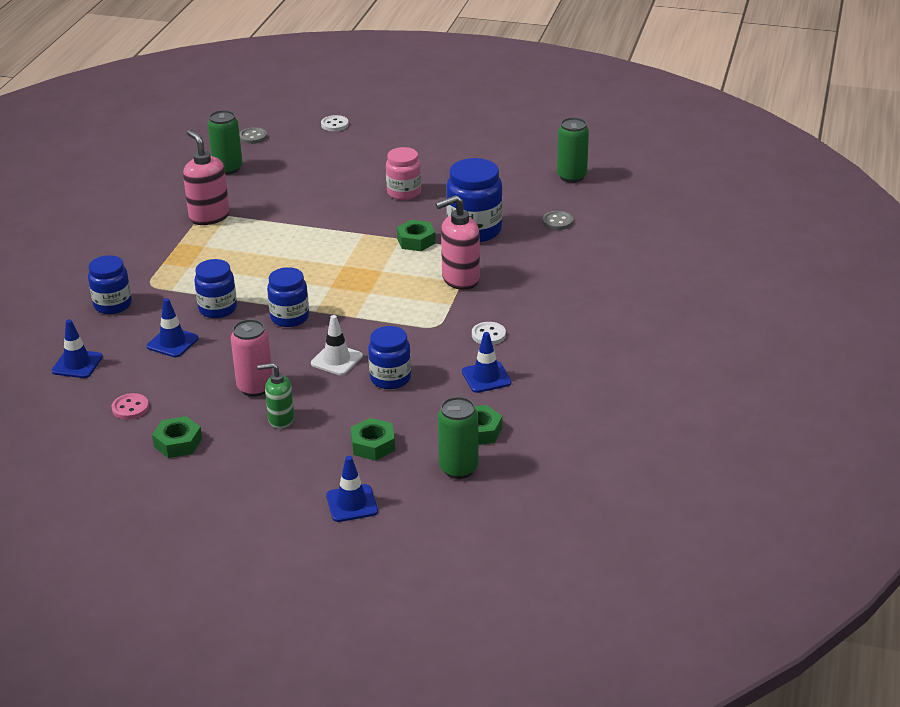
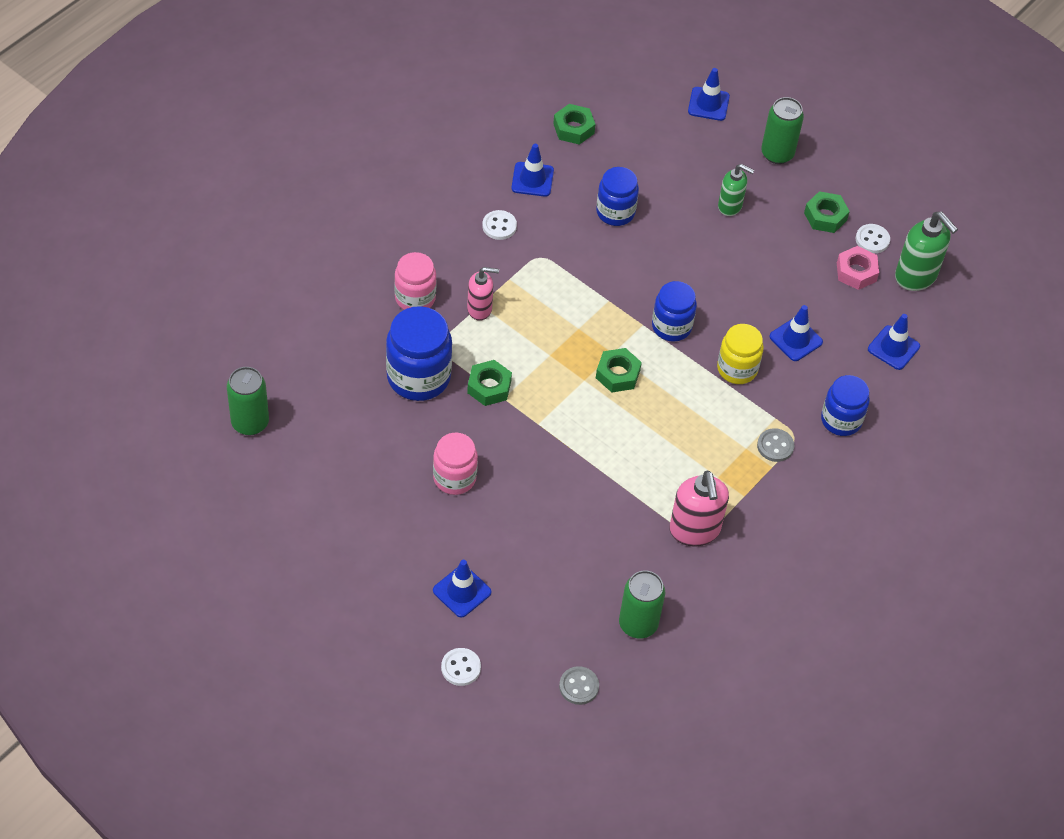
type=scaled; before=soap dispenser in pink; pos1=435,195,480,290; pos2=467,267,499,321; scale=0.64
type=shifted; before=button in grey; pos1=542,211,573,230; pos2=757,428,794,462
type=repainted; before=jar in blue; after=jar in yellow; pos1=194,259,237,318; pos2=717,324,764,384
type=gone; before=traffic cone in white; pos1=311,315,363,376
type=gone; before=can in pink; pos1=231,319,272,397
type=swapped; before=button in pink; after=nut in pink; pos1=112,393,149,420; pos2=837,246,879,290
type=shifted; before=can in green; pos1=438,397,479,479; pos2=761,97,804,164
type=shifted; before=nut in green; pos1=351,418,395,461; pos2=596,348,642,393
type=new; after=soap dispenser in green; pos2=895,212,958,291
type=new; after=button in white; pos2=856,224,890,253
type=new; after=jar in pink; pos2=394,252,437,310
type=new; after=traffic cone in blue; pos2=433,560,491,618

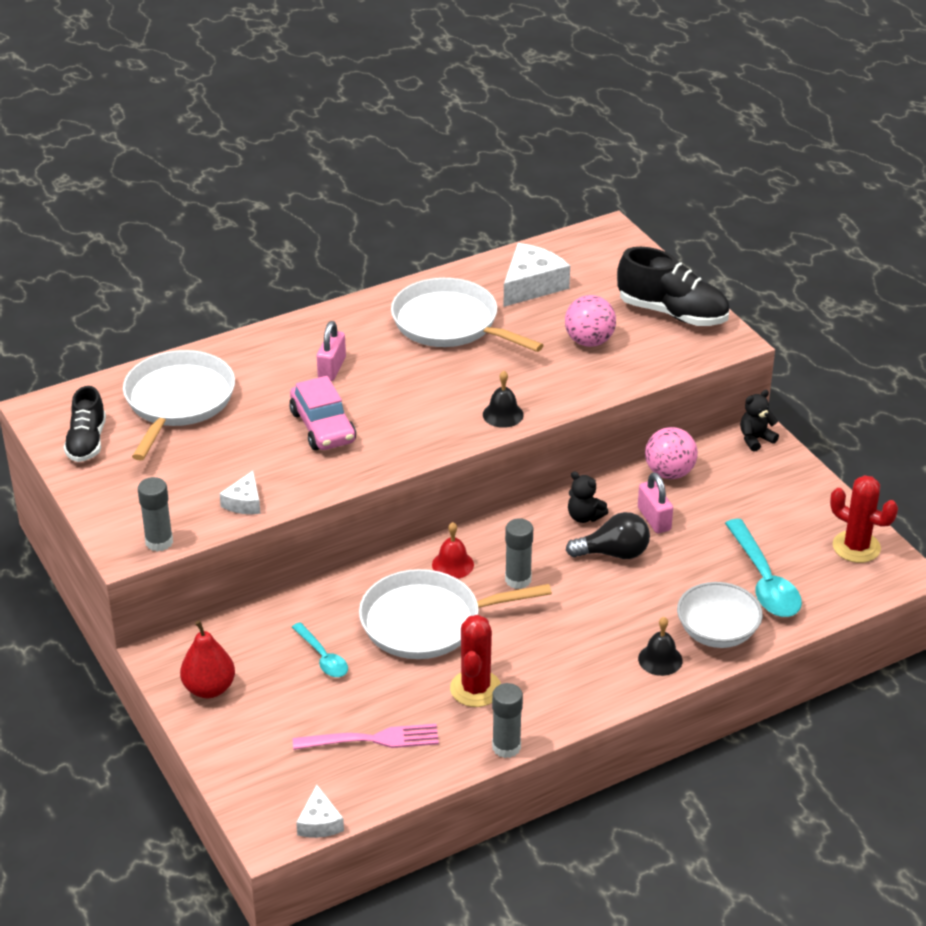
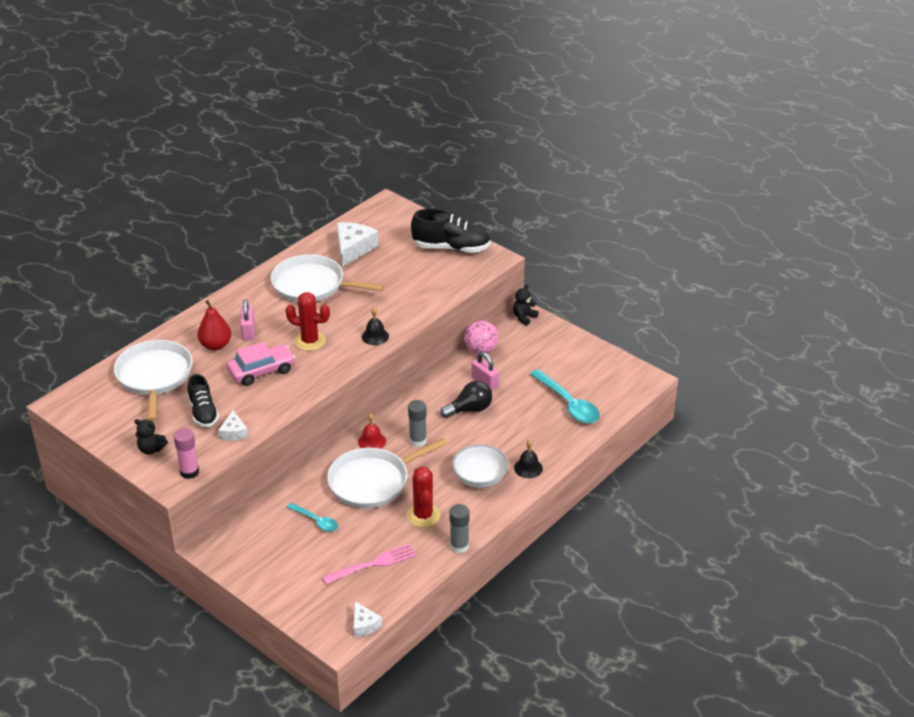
type=gone; before=ball in pink; pos1=565,295,616,347
type=rotated; before=car in pink; pos1=289,376,356,450; pos2=227,342,295,386; turn=-75
type=shifted; before=shoe in black; pos1=64,386,106,462; pos2=187,374,219,427
type=shifted; before=teddy bear in black; pos1=568,471,608,523; pos2=134,419,168,455
type=shifted; before=cactus in red; pos1=830,475,898,563; pos2=285,292,330,351
type=repainted; before=glue stick in grey; after=glue stick in pink; pos1=138,477,173,552; pos2=174,428,199,479
type=shifted; before=bowl in white; pos1=677,582,763,648; pos2=452,444,509,488
type=shifted; before=pear in red; pos1=180,620,235,698; pos2=197,300,231,351

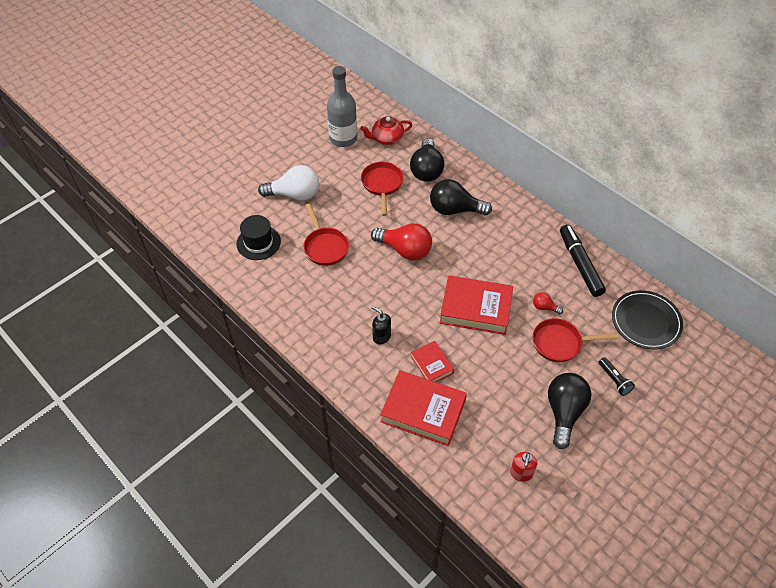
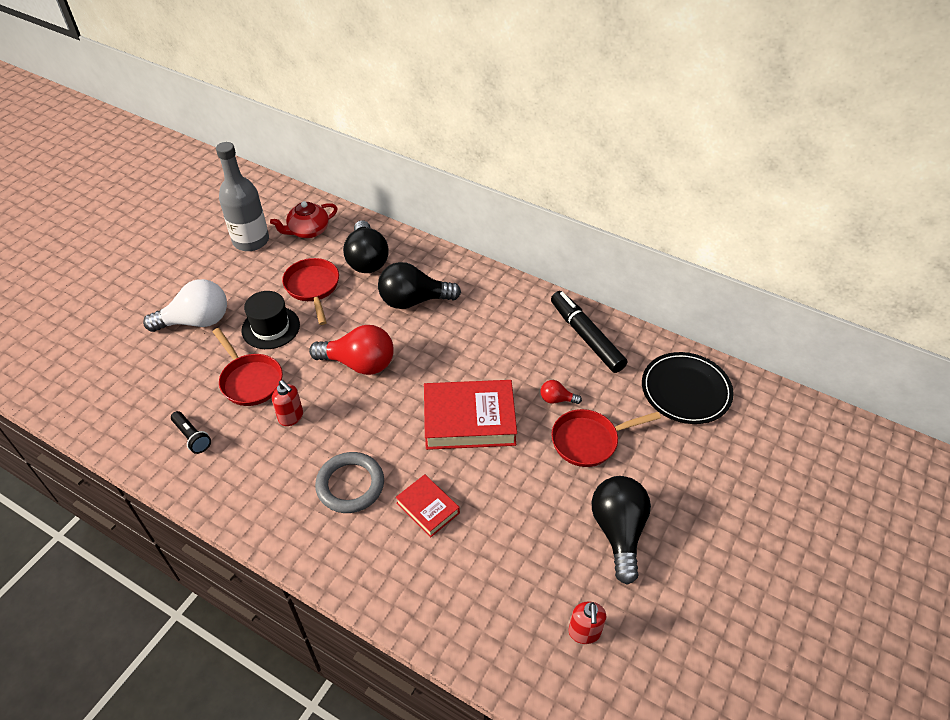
type=shifted; before=hat in black; pos1=236,215,281,260; pos2=241,291,300,349
type=swapped; before=soap dispenser in black; after=ring in grey; pos1=372,306,391,344; pos2=315,452,384,513
type=shifted; before=flashlight in black; pos1=599,357,635,396; pos2=171,411,211,454
type=gone; before=book in red; pos1=380,370,467,446
type=new; after=soap dispenser in red; pos2=272,380,303,426

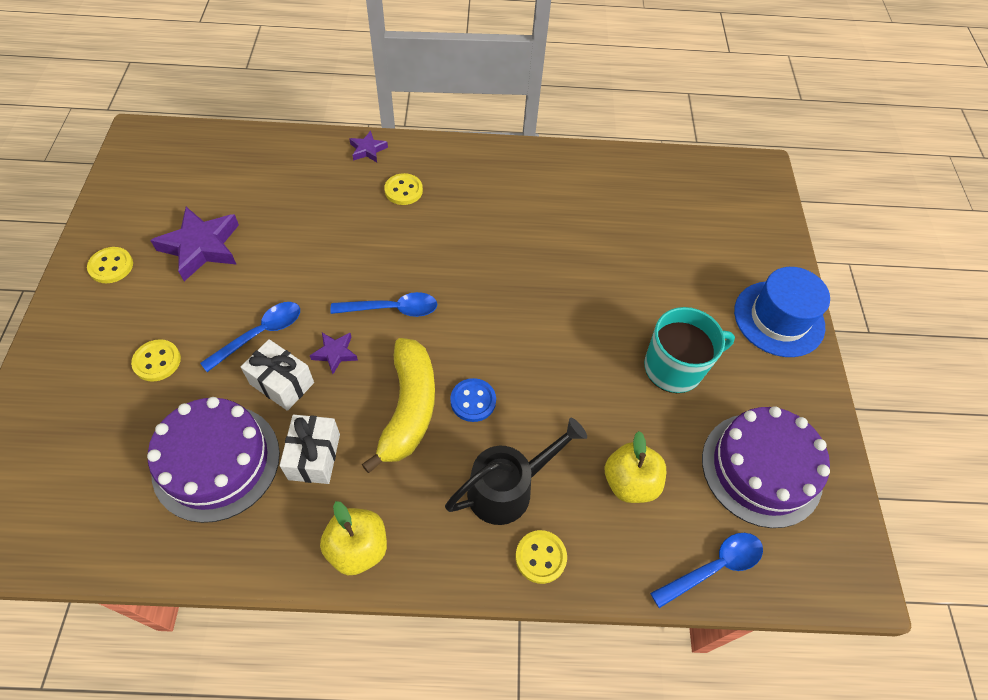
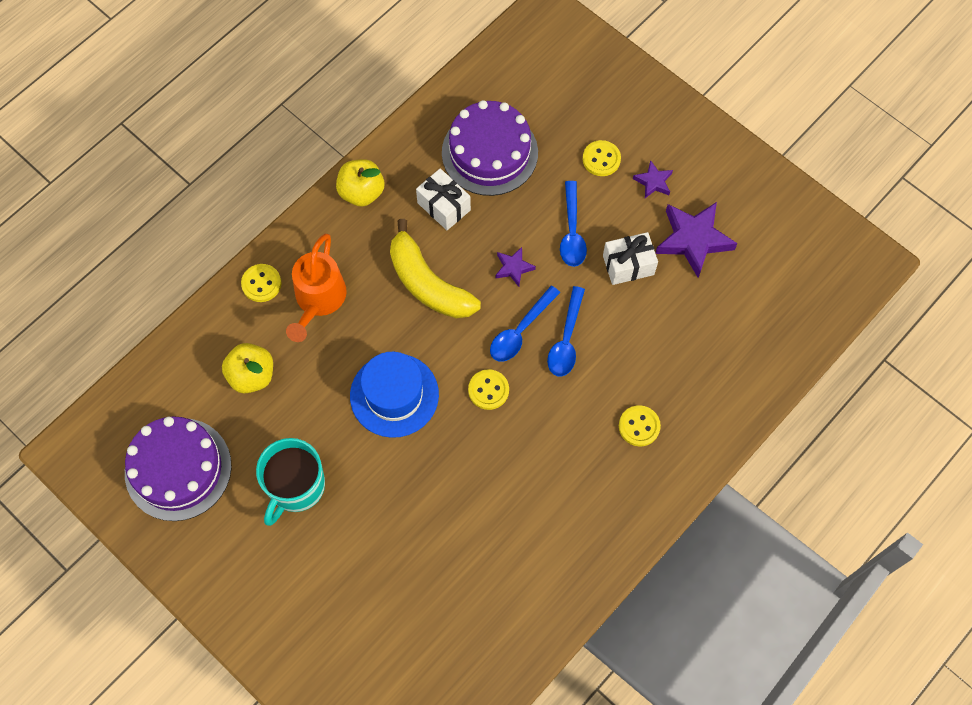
type=shifted; before=star in purple; pos1=349,131,388,162; pos2=633,160,673,198
type=shifted; before=button in yellow; pos1=87,247,133,283; pos2=468,369,509,410
type=shifted; before=hat in blue; pos1=734,267,830,357; pos2=350,352,439,438
type=shifted; before=gift in white; pos1=241,339,314,411; pos2=603,232,658,285
type=gone; before=button in blue; pos1=450,378,496,422
type=repainted; before=watering can in black; after=watering can in orange; pos1=445,418,587,525; pos2=286,234,347,342
type=shifted; before=spoon in blue; pos1=650,533,763,608; pos2=547,286,585,377

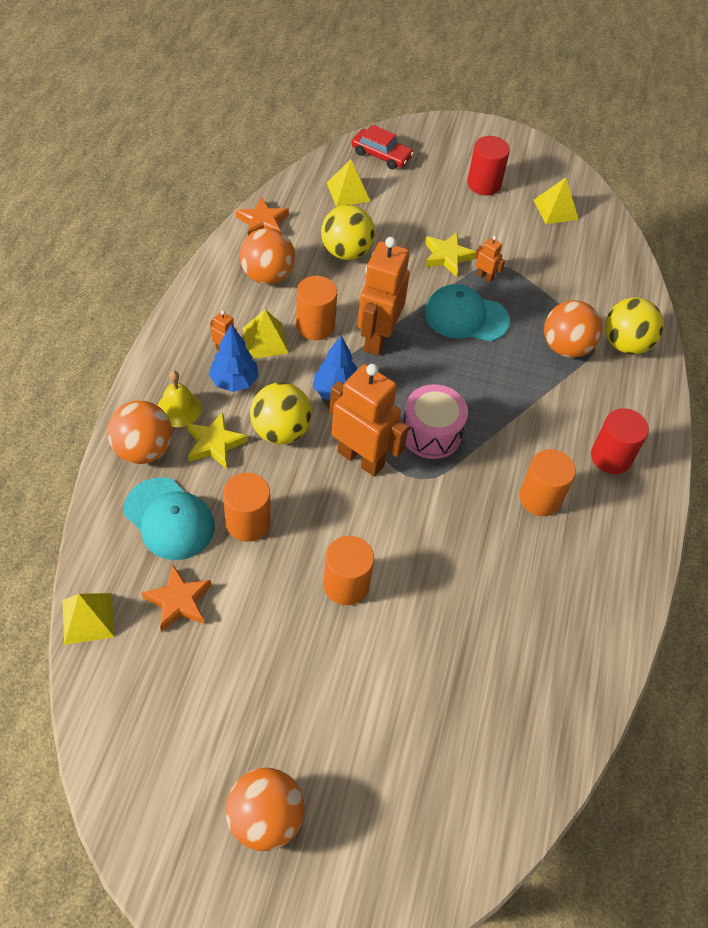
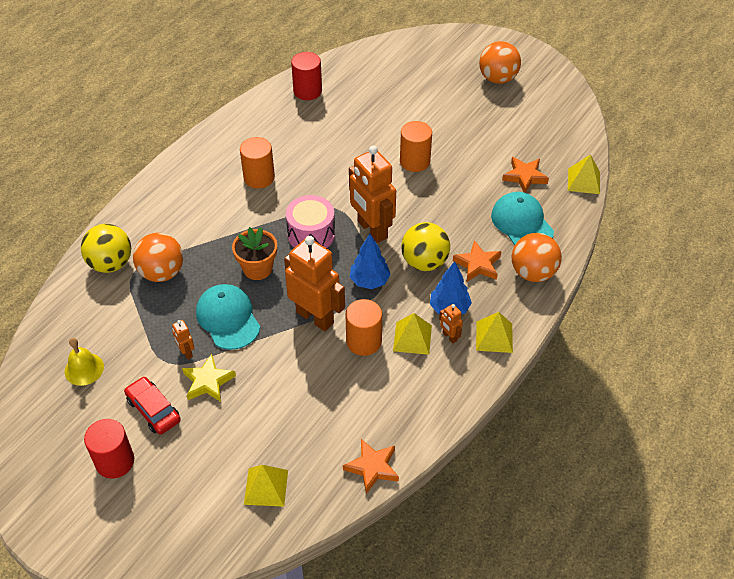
type=shifted; before=car in red; pos1=352,125,414,170; pos2=124,377,181,435
type=shifted; before=pyramid in yellow; pos1=534,177,579,224; pos2=476,312,513,353
type=gone; before=ball in yellow; pos1=321,205,375,260
type=gone; before=ball in orange; pos1=240,228,295,285
type=rotated; before=robot in orange; pos1=357,237,410,356; pos2=284,236,345,331; turn=-90
type=rotated; before=cap in turquoise; pos1=425,284,510,342; pos2=196,284,260,350; turn=-150
type=shifted; before=bell in yellow; pos1=157,371,202,427; pos2=65,338,104,386
type=shifted; before=cylinder in red; pos1=591,408,649,474; pos2=291,52,322,100
type=repainted; before=star in yellow; after=star in orange; pos1=187,412,248,469; pos2=453,240,501,282
type=gone; before=cylinder in orange; pos1=223,473,270,542
type=new; after=flower pot in orange; pos2=232,227,277,280

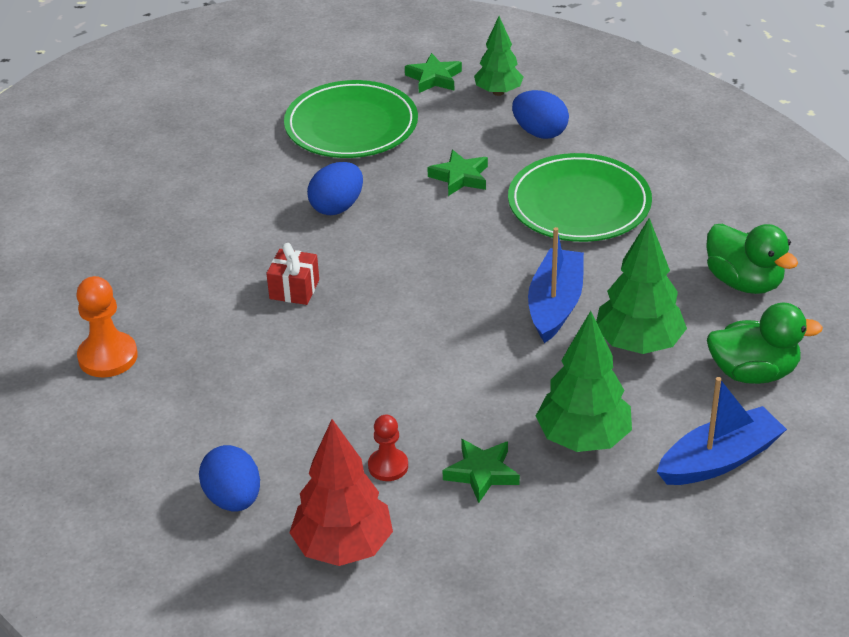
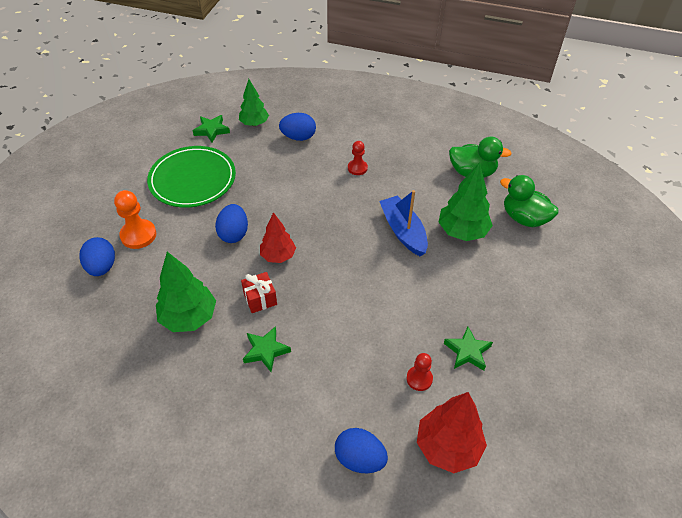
type=shifted; before=star in green; pos1=427,150,488,196; pos2=243,326,291,372
type=swapped; before=plate in green; after=pawn in red; pos1=508,153,652,242; pos2=348,141,368,175
type=shifted; before=pawn in orange; pos1=76,276,138,378; pos2=114,190,156,249
type=rotated; before=duck in green; pos1=707,303,823,384; pos2=500,175,559,227; turn=-105
type=shifted; before=tree in green; pos1=536,311,632,452; pos2=156,252,216,332
type=gone; before=boat in blue; pos1=657,377,787,485
type=new; after=tree in red; pos2=260,212,296,263
type=new; after=egg in blue; pos2=79,237,115,276

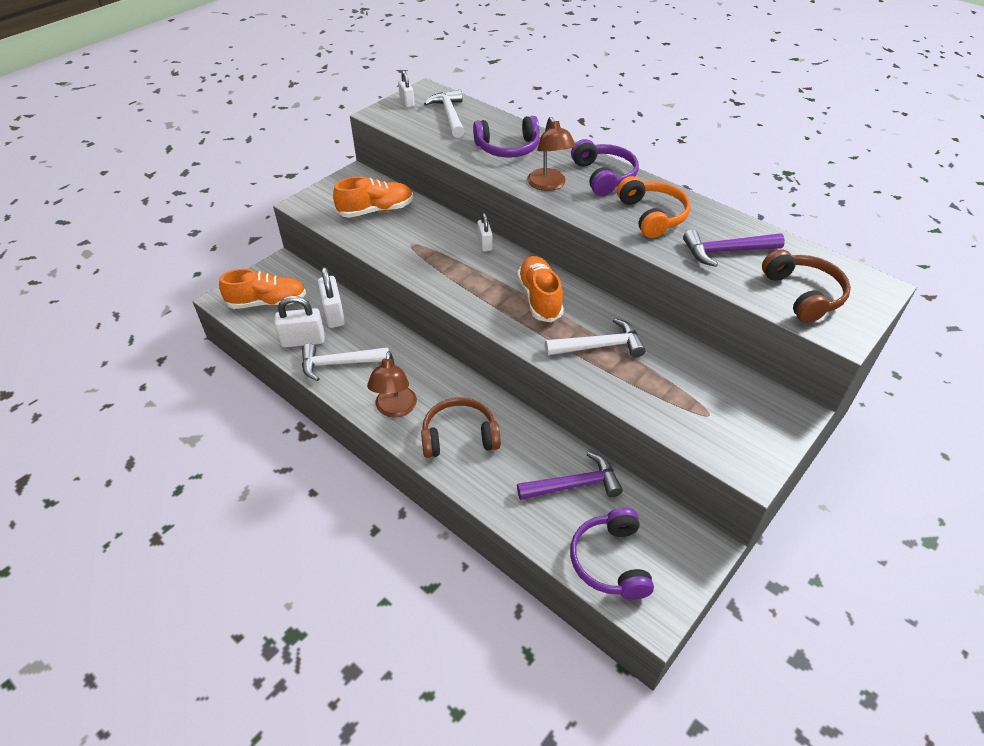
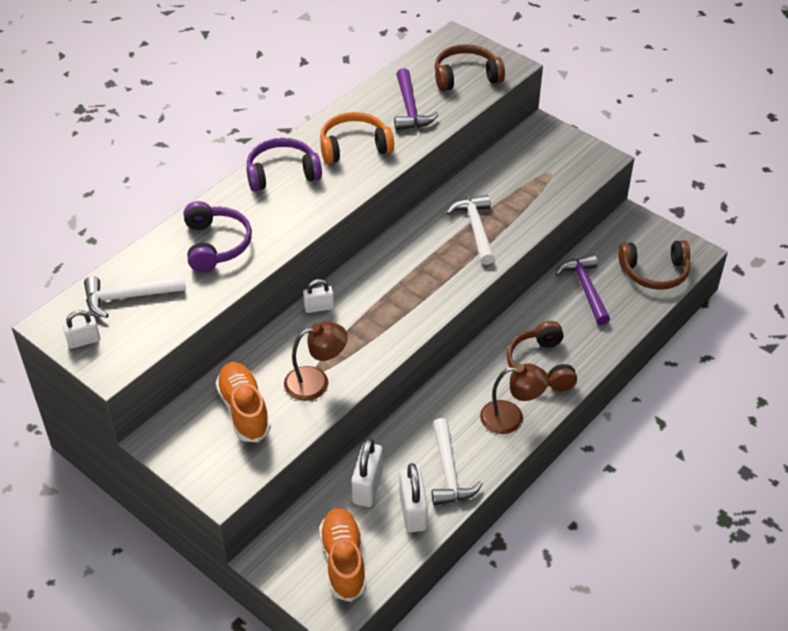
type=shifted; before=lamp in brown; pos1=527,117,576,191; pos2=284,321,348,401
type=gone; before=shoe in orange; pos1=517,256,564,322
type=rotated; before=padlock in white; pos1=318,267,345,328; pos2=351,438,383,507; turn=-60
type=repainted; before=headphones in purple; after=headphones in brown; pos1=570,508,654,600; pos2=618,240,690,290

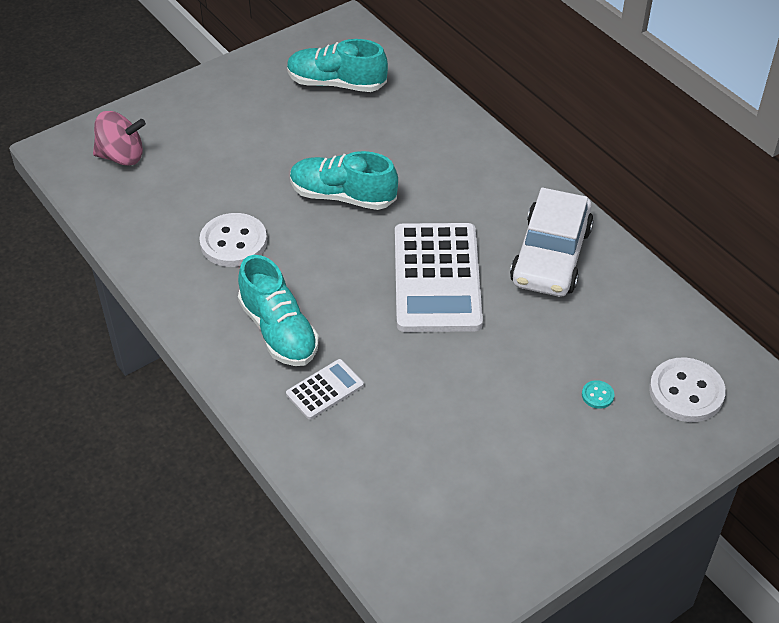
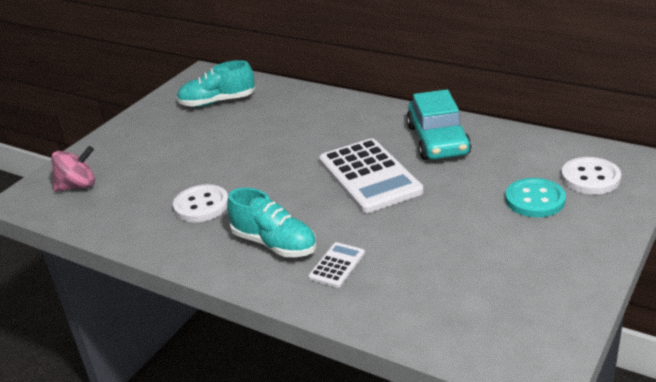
type=gone; before=shoe in turquoise; pos1=290,151,398,210
type=repainted; before=car in white; after=car in turquoise; pos1=510,188,594,297; pos2=406,89,471,160
type=scaled; before=button in turquoise; pos1=582,380,615,409; pos2=505,178,566,218; scale=2.3

